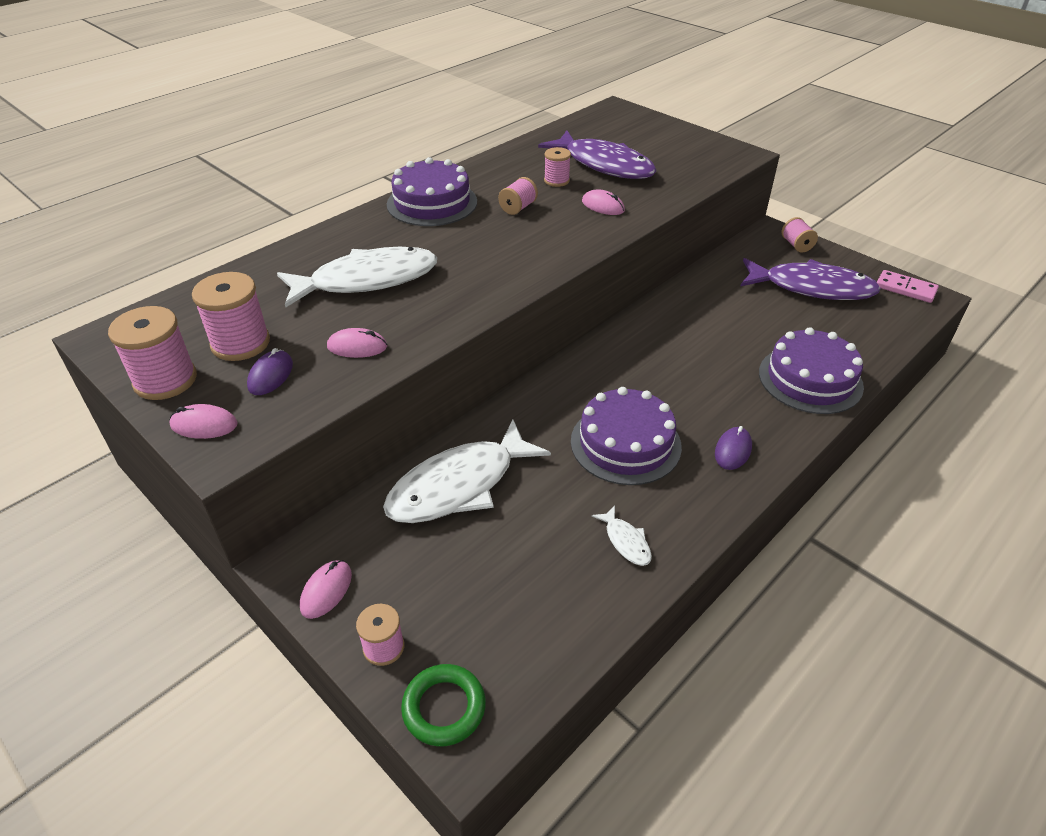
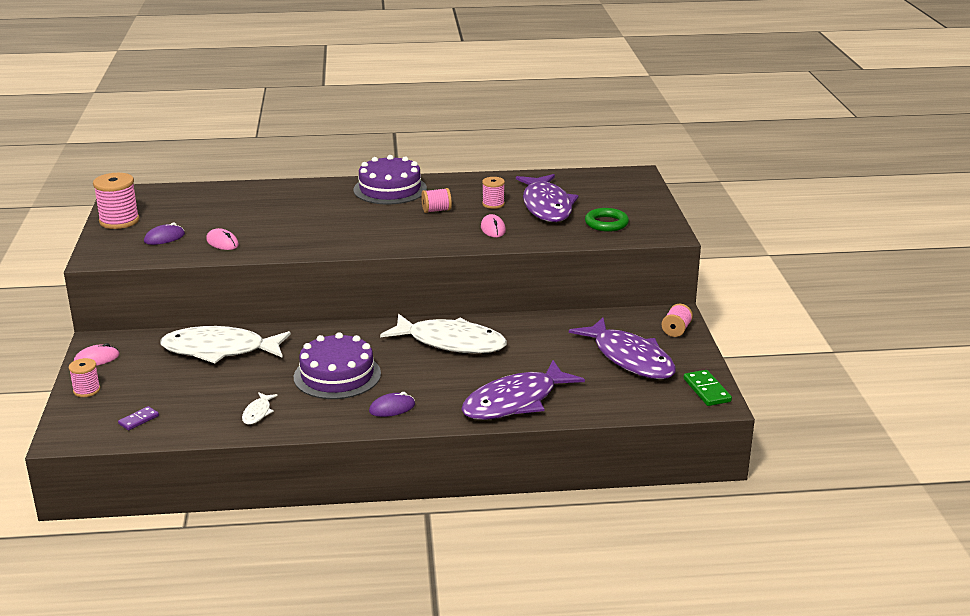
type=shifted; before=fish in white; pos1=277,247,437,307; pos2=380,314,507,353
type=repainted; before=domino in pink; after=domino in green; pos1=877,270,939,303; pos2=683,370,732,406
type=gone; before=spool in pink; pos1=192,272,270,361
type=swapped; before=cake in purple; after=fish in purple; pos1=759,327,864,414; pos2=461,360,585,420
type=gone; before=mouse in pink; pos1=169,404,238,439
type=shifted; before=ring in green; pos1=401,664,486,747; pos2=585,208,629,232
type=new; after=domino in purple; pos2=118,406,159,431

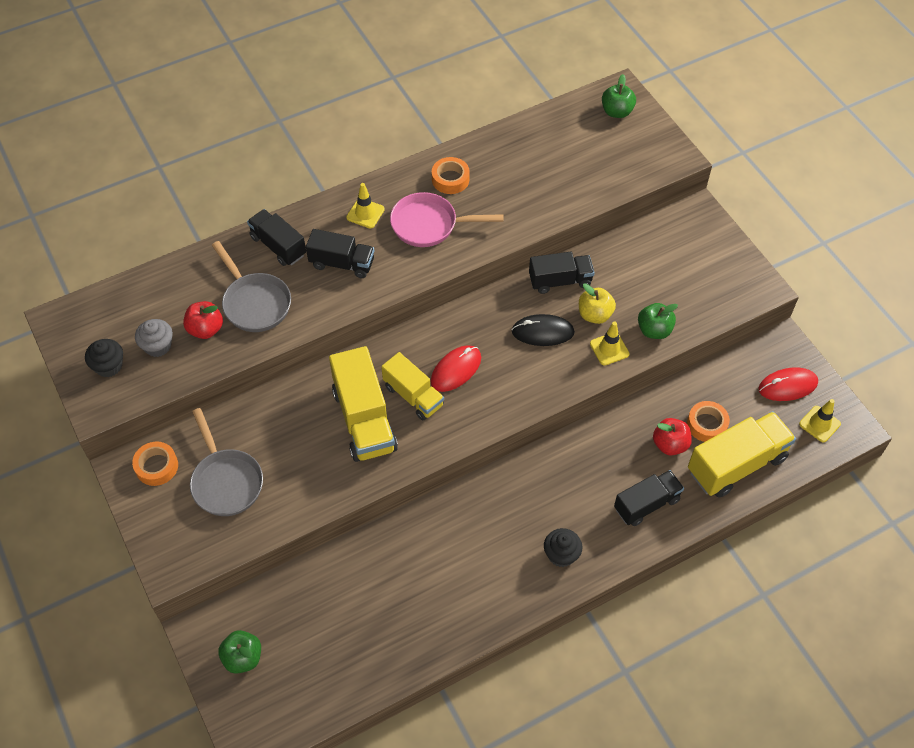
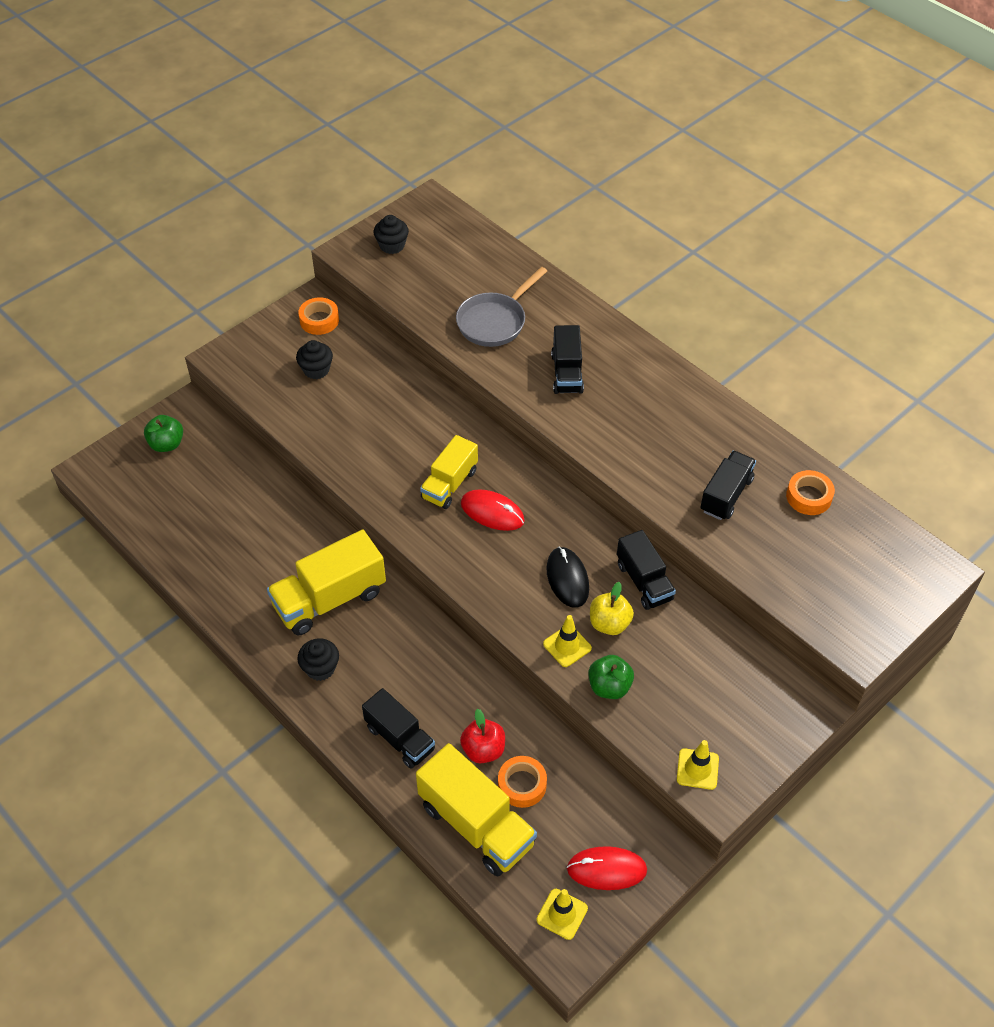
type=gone; before=apple in green; pos1=602,74,636,118
type=shifted; before=tape in orange; pos1=432,157,470,194; pos2=786,470,835,515
type=shifted; before=traffic cone in yellow; pos1=346,183,385,228; pos2=677,740,719,790
type=gone; before=pan in pink; pos1=390,192,503,247
type=shifted; before=truck in black; pos1=247,209,306,266; pos2=700,451,756,520
type=gone; before=apple in red; pos1=183,301,223,339
type=gone; before=cupcake in grey; pos1=135,319,173,357
type=shifted; before=truck in yellow; pos1=329,346,398,462; pos2=267,529,386,635
type=rotated; before=mouse in red; pos1=758,367,818,401; pos2=567,846,647,890; turn=-60
type=swapped; before=pan in grey; after=cupcake in black; pos1=190,408,263,516; pos2=296,340,333,379

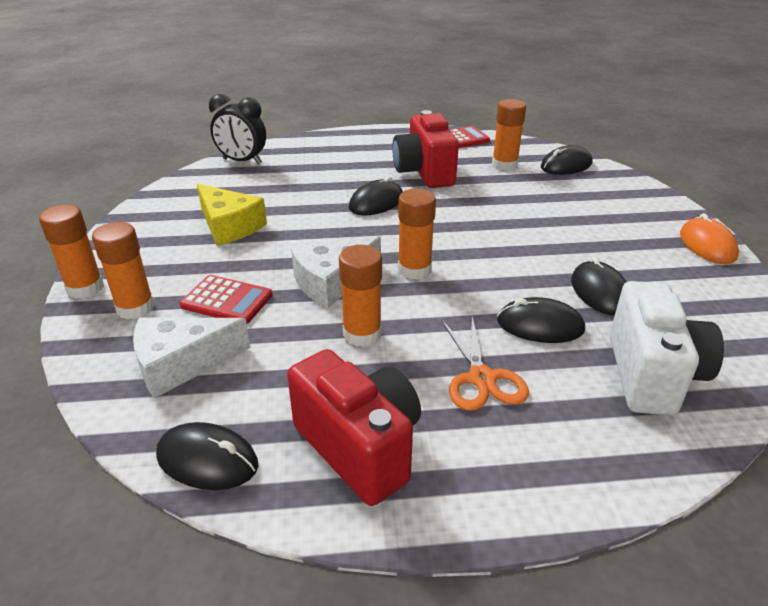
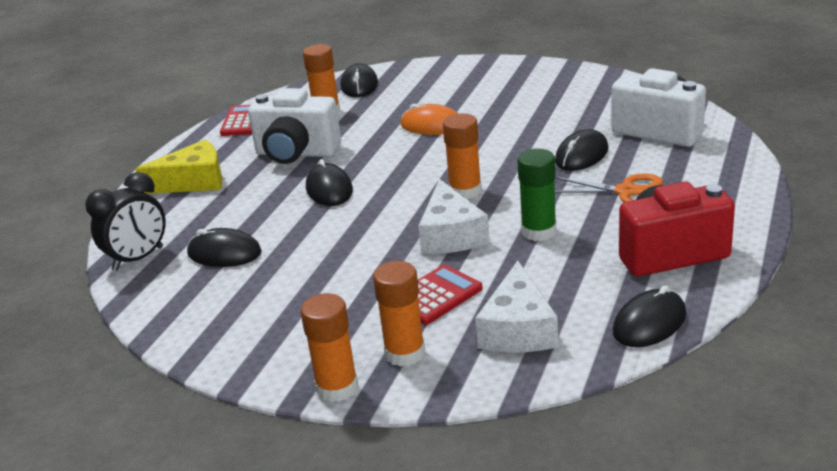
type=repainted; before=camera in red; after=camera in white; pos1=392,110,459,188; pos2=248,88,341,164
type=shifted; before=cheese in yellow; pos1=197,184,267,246; pos2=135,139,222,194
type=shifted; before=mouse in orange; pos1=680,213,739,264; pos2=401,104,458,135
type=repainted; before=glue stick in orange; after=glue stick in green; pos1=339,245,382,347; pos2=517,149,557,241
type=shifted; before=mouse in black; pos1=571,257,626,316; pos2=187,228,262,267

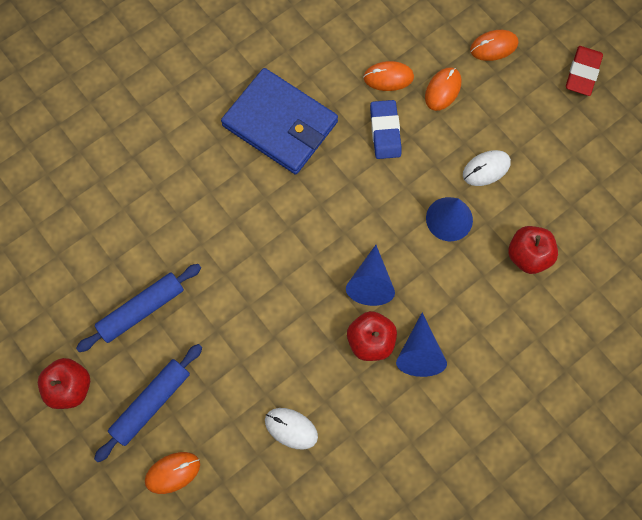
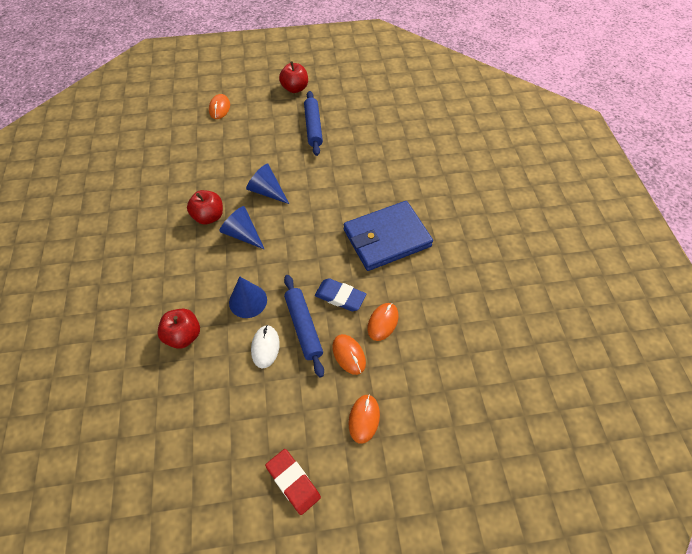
type=shifted; before=cone in blue; pos1=396,313,447,377; pos2=246,164,289,204
type=shifted; before=rolling pin in blue; pos1=94,344,202,462; pos2=284,275,324,378
type=gone; before=mouse in white; pos1=265,408,318,450

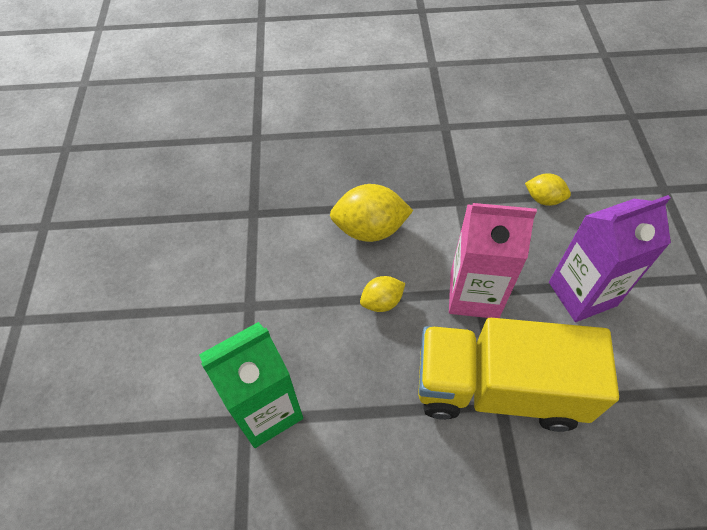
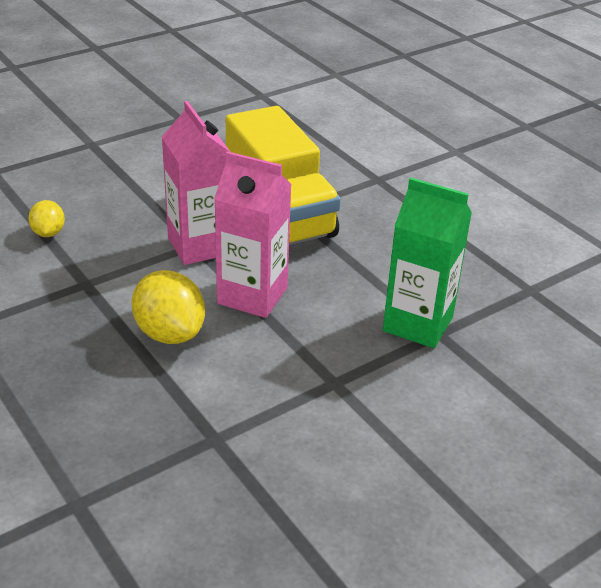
type=gone; before=carton in purple; pos1=549,195,671,322
type=swapped; before=lemon in yellow; after=carton in pink; pos1=360,276,405,312; pos2=214,151,292,318

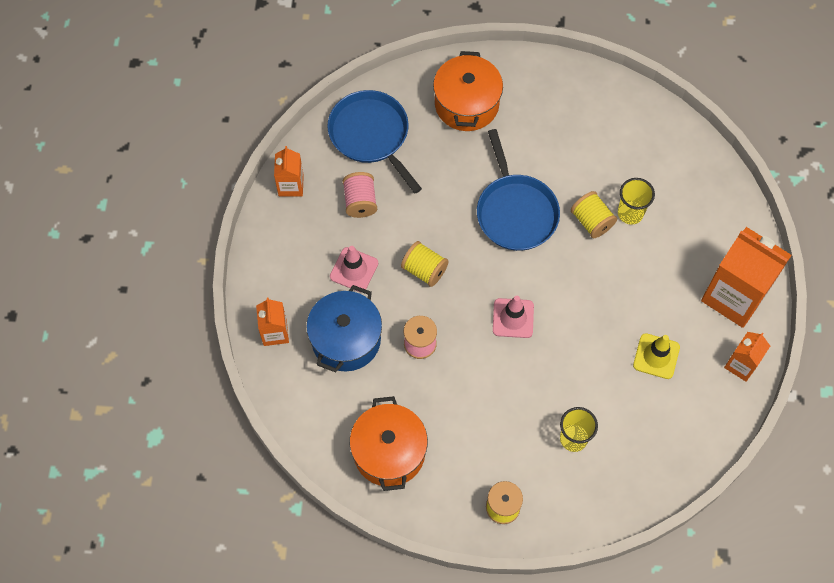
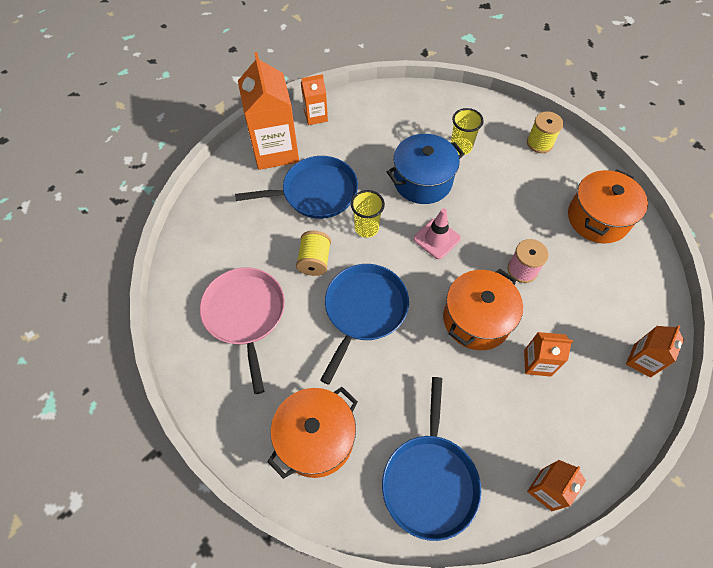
type=gone; before=spool in pink; pos1=343,172,377,218
type=shifted; before=cup in yellow; pos1=618,178,655,225; pos2=351,190,385,238
type=swapped; before=spool in yellow; after=pot in orange; pos1=401,241,449,287; pos2=443,269,523,350
type=swapped; before=traffic cone in pink; after=carton in orange; pos1=330,246,378,292; pos2=524,332,573,377
type=shifted; before=pot in blue; pos1=306,285,382,372; pos2=387,134,464,204
type=gone; before=traffic cone in yellow; pos1=633,333,680,379
type=new; after=pan in blue; pos2=235,156,358,219
type=new; after=pan in pink; pos2=200,267,285,394

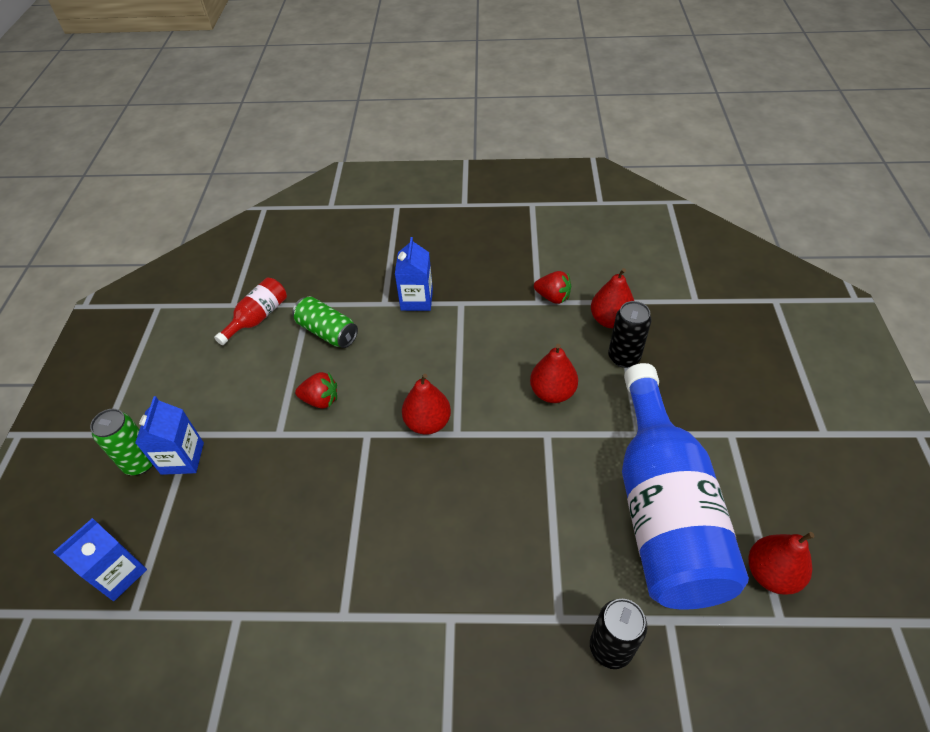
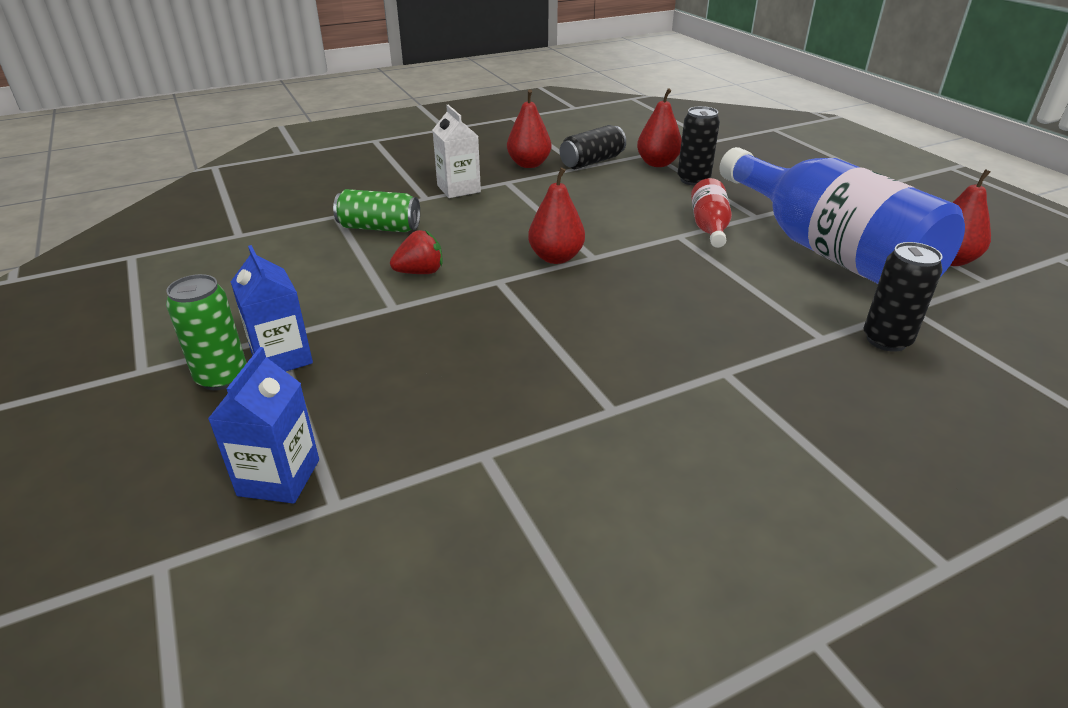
type=repainted; before=carton in blue; after=carton in white; pos1=395,237,433,311; pos2=433,105,481,198
type=swapped; before=strawberry in red; after=can in black; pos1=534,271,571,304; pos2=560,125,626,169
type=shifted; before=bottle in red; pos1=214,278,287,345; pos2=691,178,732,248
type=shifted; before=pear in red; pos1=530,344,578,403; pos2=507,89,551,168

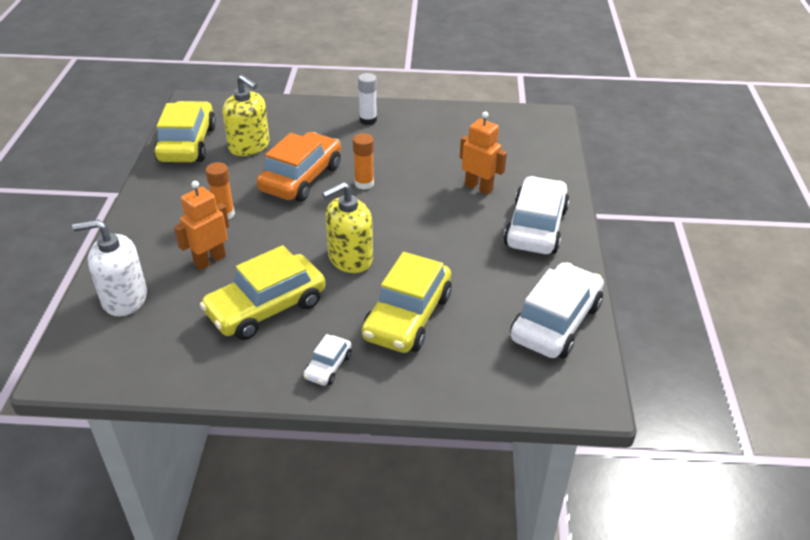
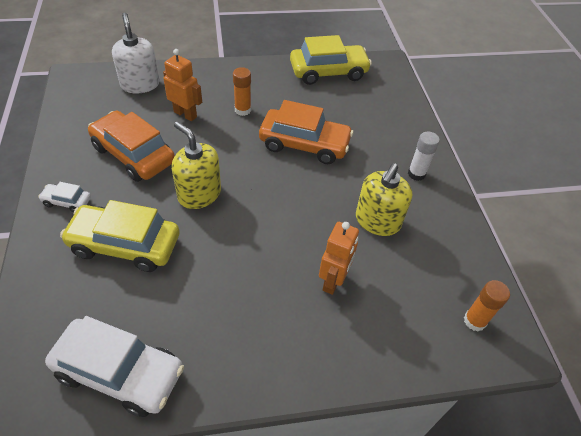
type=shifted; before=soap dispenser in yellow; pos1=223,75,269,156; pos2=356,163,412,236
type=shifted; before=glue stick in orange; pos1=353,133,374,190; pos2=464,280,510,331
type=gone; before=car in white; pos1=504,176,570,254
type=repainted; before=car in yellow; after=car in orange; pos1=200,245,325,340; pos2=88,110,175,182

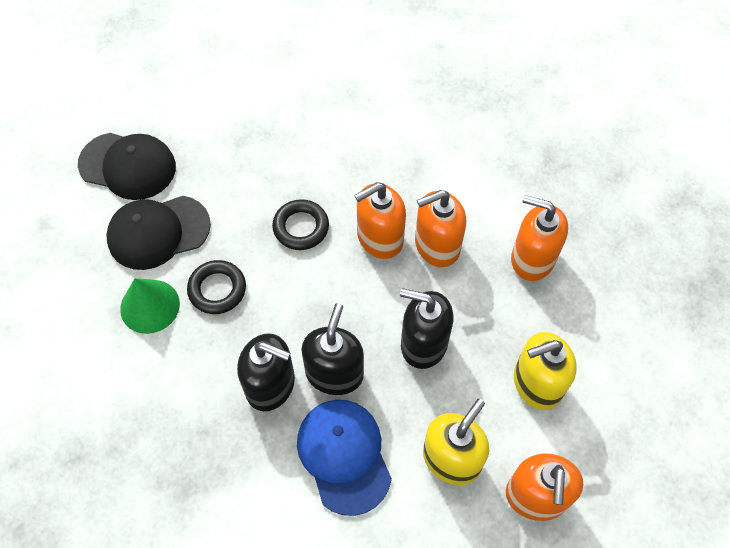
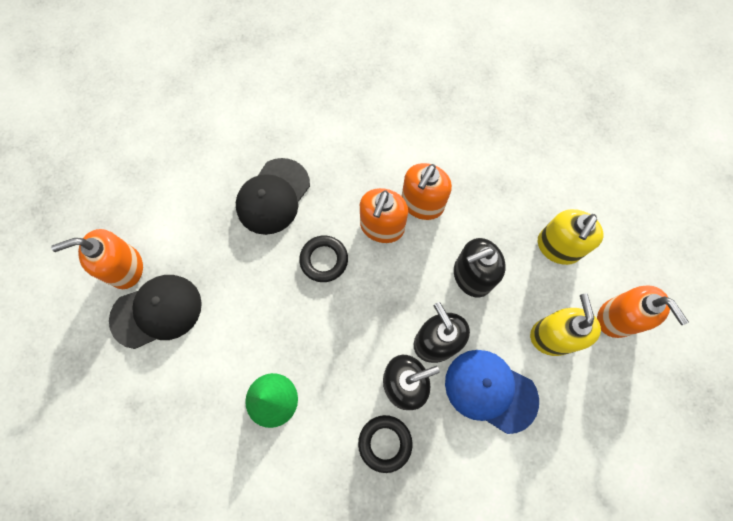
type=shifted; before=soap dispenser in orange; pos1=511,195,568,281; pos2=51,229,143,289
type=shifted; before=cap in black; pos1=106,196,211,270; pos2=236,158,310,235
type=shifted; before=ring in black; pos1=187,260,246,314; pos2=358,415,413,473

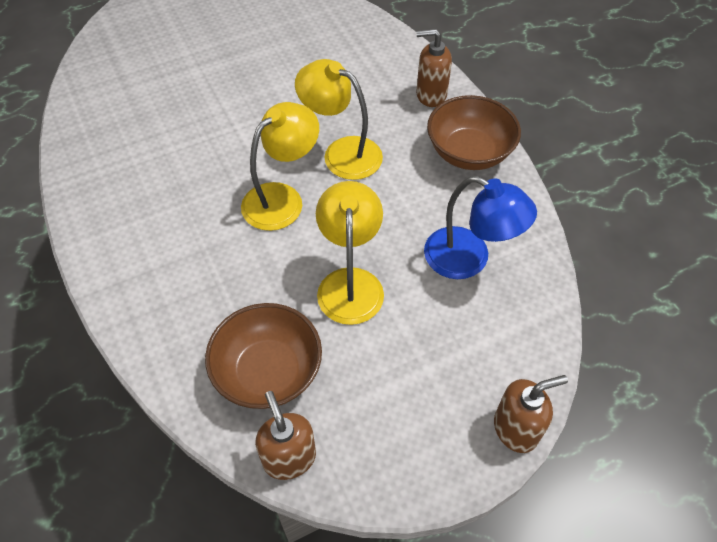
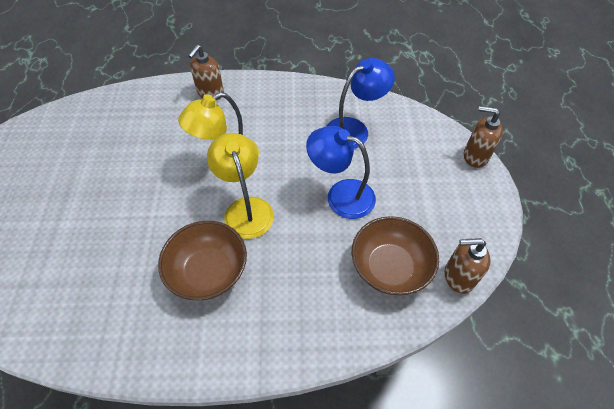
type=shifted; before=bowl in brown; pos1=427,95,521,170; pos2=158,221,247,300
type=repainted; before=lamp in yellow; after=lamp in blue; pos1=316,181,384,325; pos2=306,126,376,219
type=rotated; before=soap dispenser in brown; pos1=494,375,568,453; pos2=464,106,503,168; turn=-75

